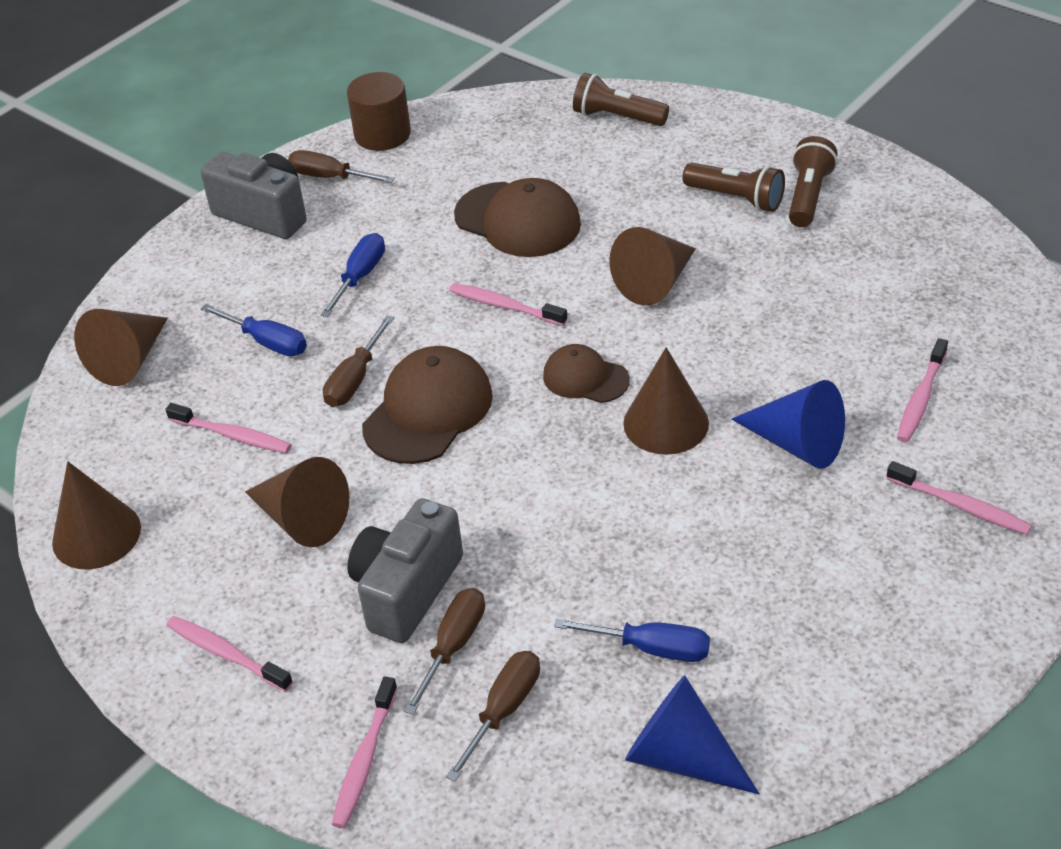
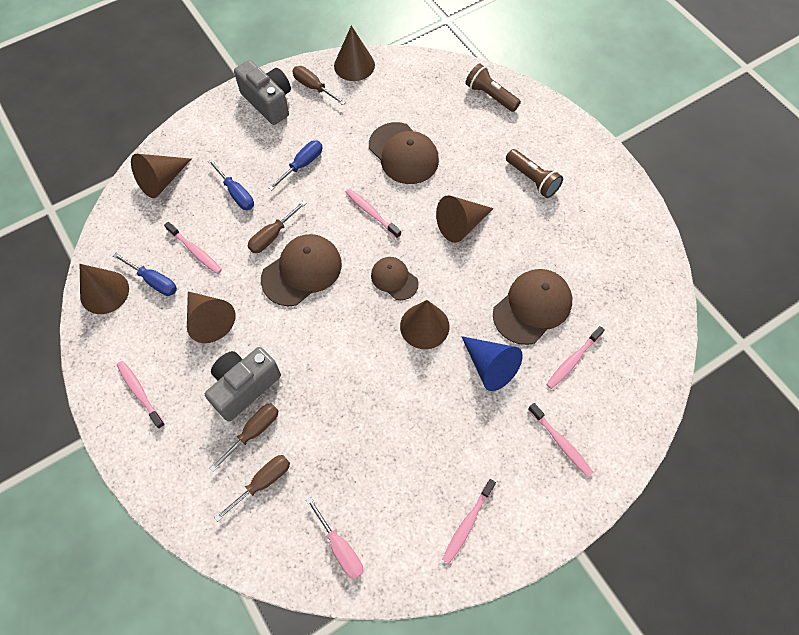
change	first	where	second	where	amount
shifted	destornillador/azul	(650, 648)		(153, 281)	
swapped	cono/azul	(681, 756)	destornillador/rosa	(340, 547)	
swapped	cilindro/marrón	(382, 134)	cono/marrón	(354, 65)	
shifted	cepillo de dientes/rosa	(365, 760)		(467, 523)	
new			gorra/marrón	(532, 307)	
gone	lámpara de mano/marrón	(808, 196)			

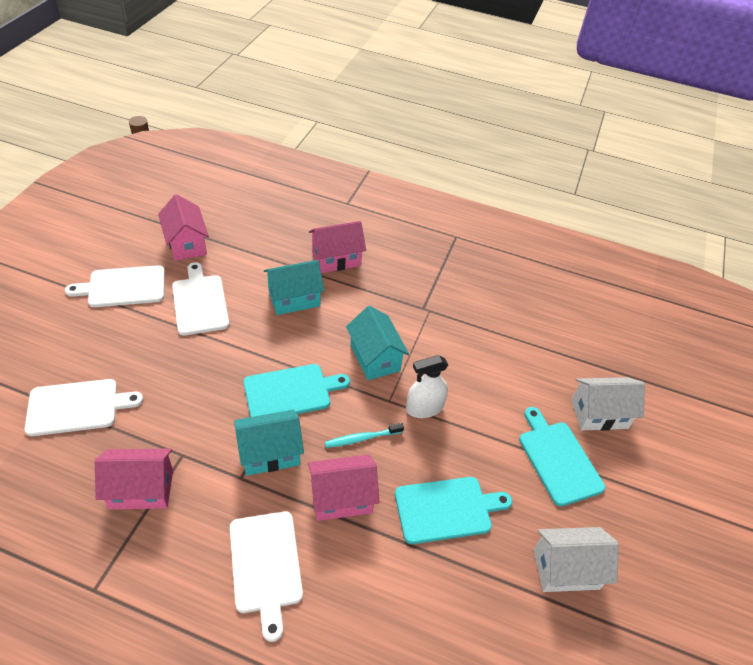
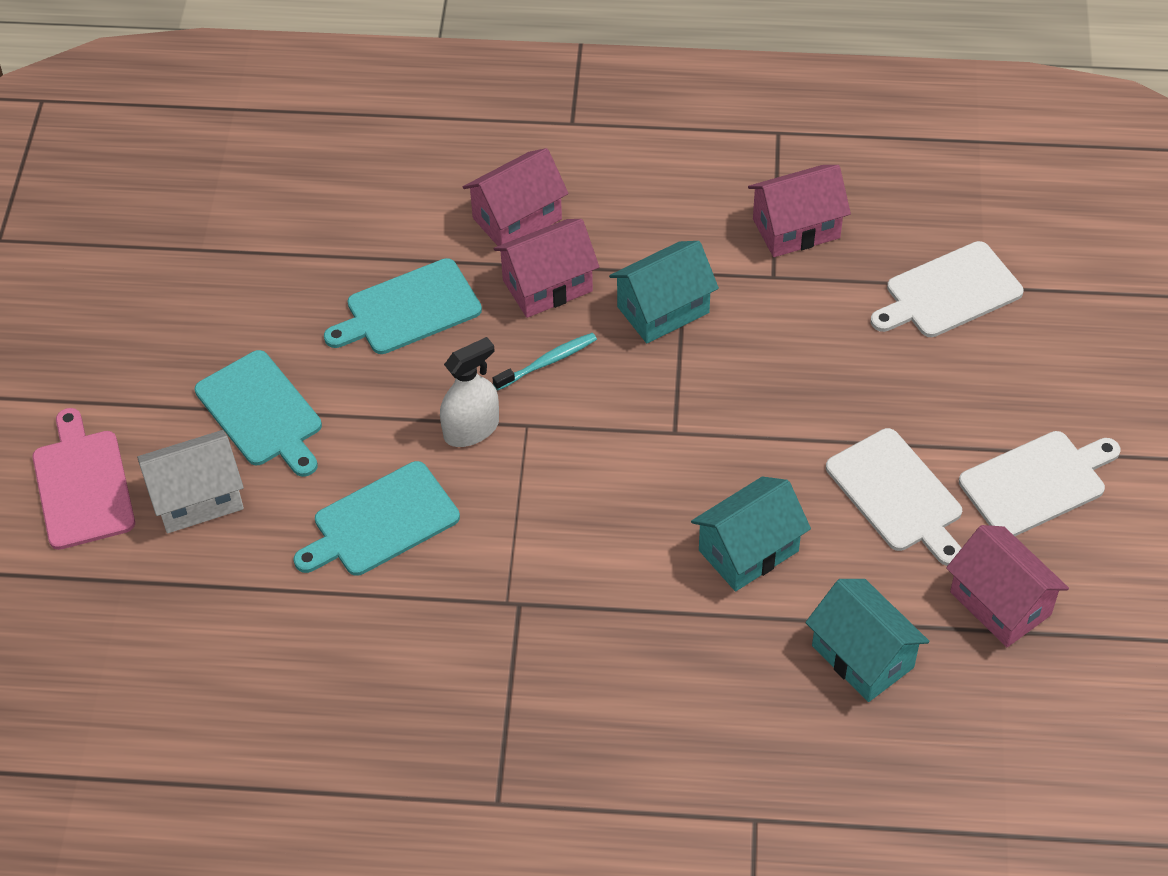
change	first	where	second	where	amount
new			tabla de cortar/rosa	(82, 485)	
shifted	tabla de cortar/turquesa	(291, 392)		(381, 522)	
shifted	casa/rosa	(336, 259)		(517, 218)	
shifted	casa/turquesa	(375, 358)		(862, 656)	
gone	tabla de cortar/blanco	(266, 566)			
gone	casa/blanco	(566, 569)			

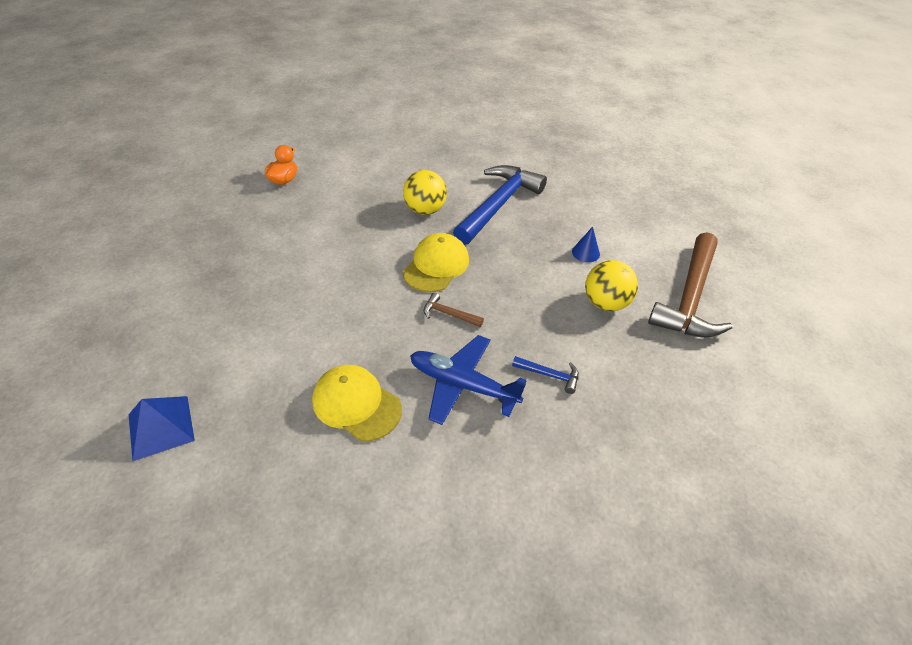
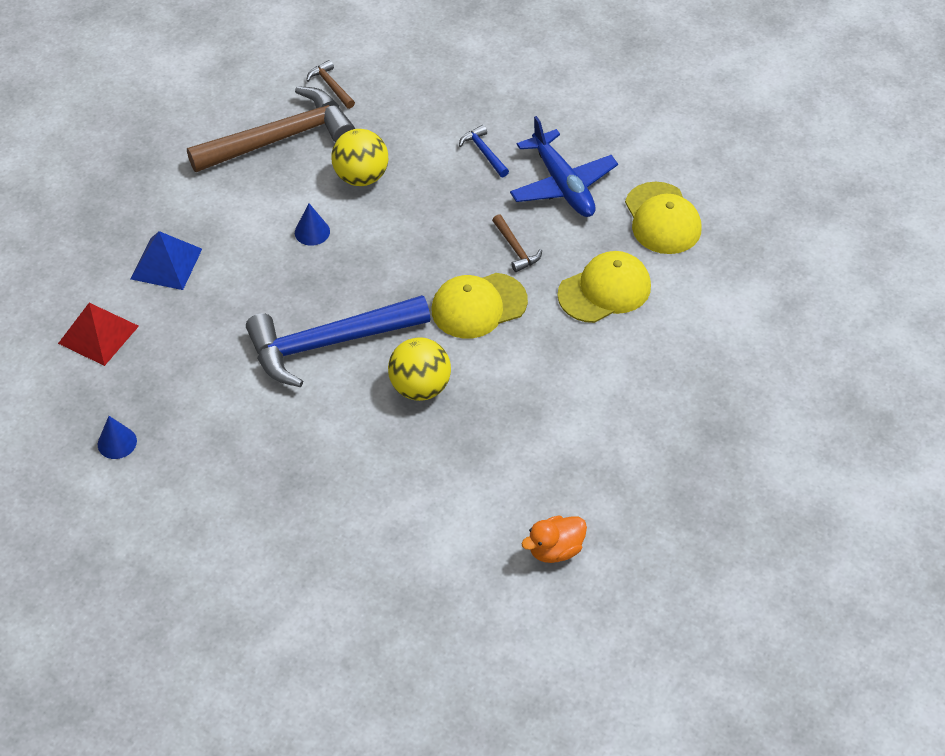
change	first	where	second	where	amount
new			pirámide/rojo	(98, 334)	
new			cono/azul	(117, 442)	
shifted	pirámide/azul	(161, 427)		(166, 264)	
new			martillo/marrón	(331, 86)	
new			gorra/amarillo	(604, 290)	

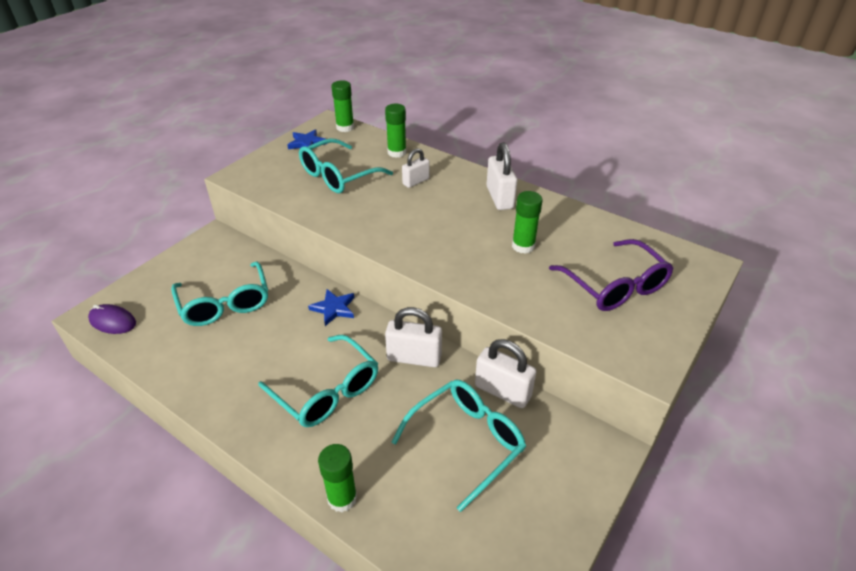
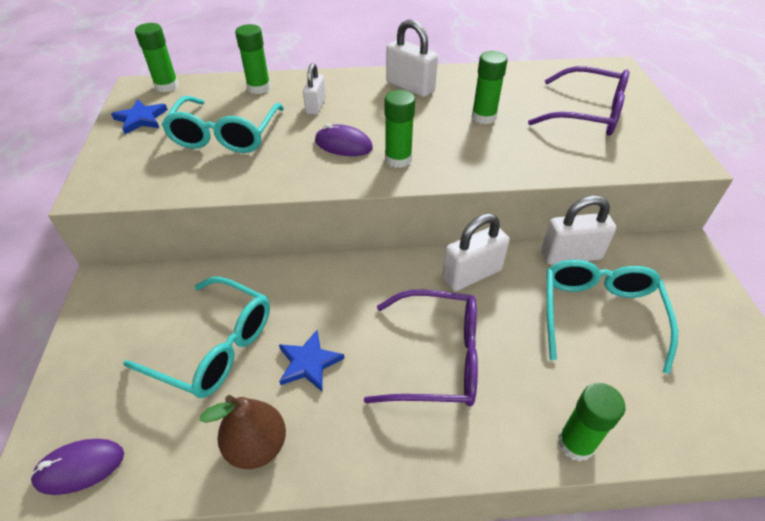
change	first	where	second	where	amount
new			pera/marrón	(257, 446)	
shifted	estrella/azul	(334, 308)		(309, 363)	
new			ratón/morado	(343, 145)	
repainted	gafas/turquesa	(327, 391)	gafas/morado	(437, 358)	
new			barra de pegamento/verde	(398, 159)	

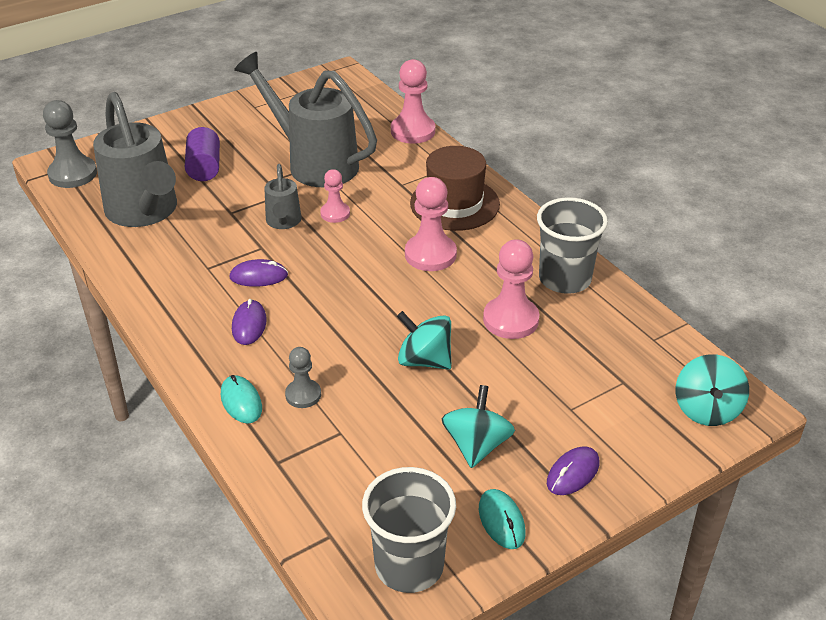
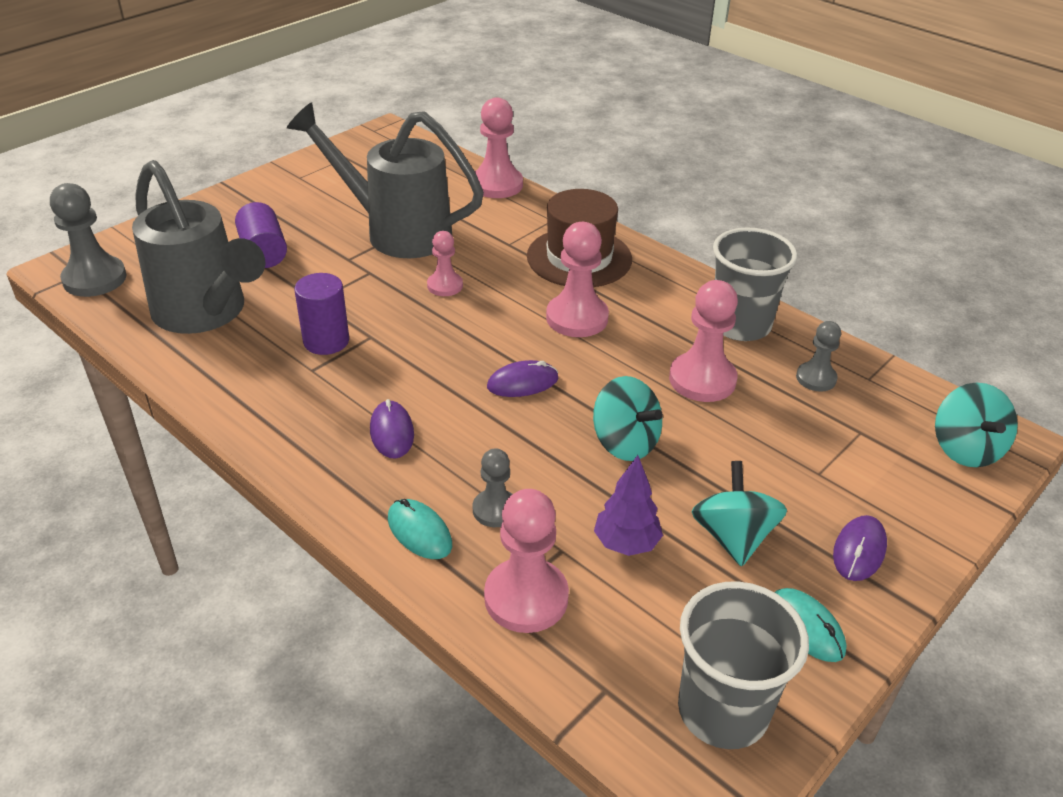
change	first	where	second	where	amount
new			cilindro/morado	(326, 341)	
new			peón/rosa	(526, 597)	
shifted	ratón/morado	(258, 276)		(522, 383)	
rotated	peonza/turquesa	(424, 360)		(625, 443)	150 degrees counterclockwise
new			árbol/morado	(626, 543)	
new			peón/gris	(816, 378)	
gone	regadera/gris	(283, 222)			

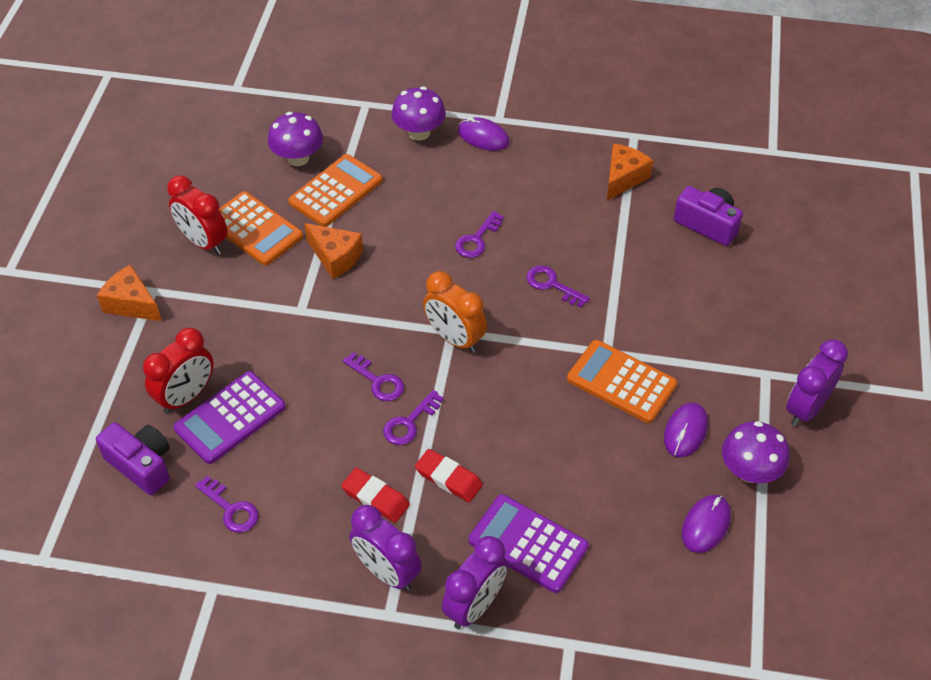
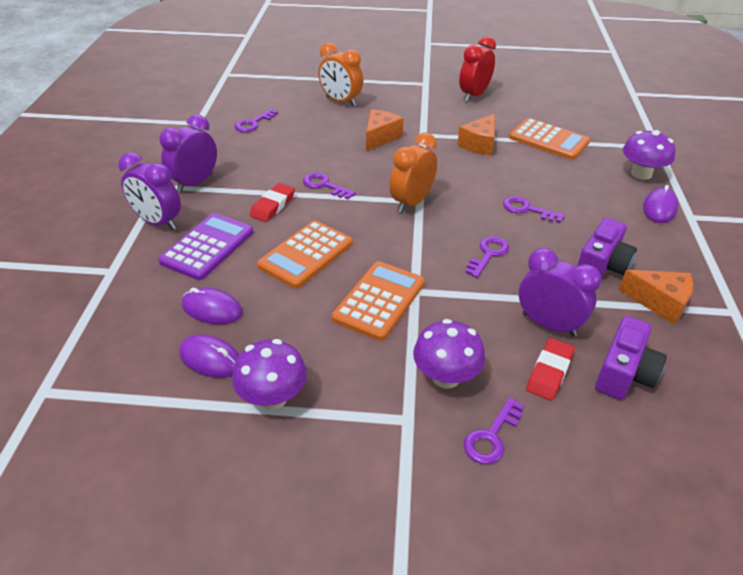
change	first	where	second	where	amount
shifted	ratón/morado	(685, 431)		(212, 309)	
shifted	calculadora/naranja	(255, 229)		(306, 254)	
repainted	despertador/rojo	(186, 396)	despertador/naranja	(341, 101)	
shifted	queso/naranja	(132, 304)		(380, 137)	
shifted	seta/morado	(298, 158)		(446, 377)	
shifted	llave/morado	(377, 381)		(492, 436)	
shifted	despertador/morado	(806, 408)		(548, 324)	
shifted	goma de borrar/rojo	(375, 498)		(549, 372)	
shifted	cámara/morado	(141, 465)		(601, 265)	
gone	calculadora/morado	(230, 418)			

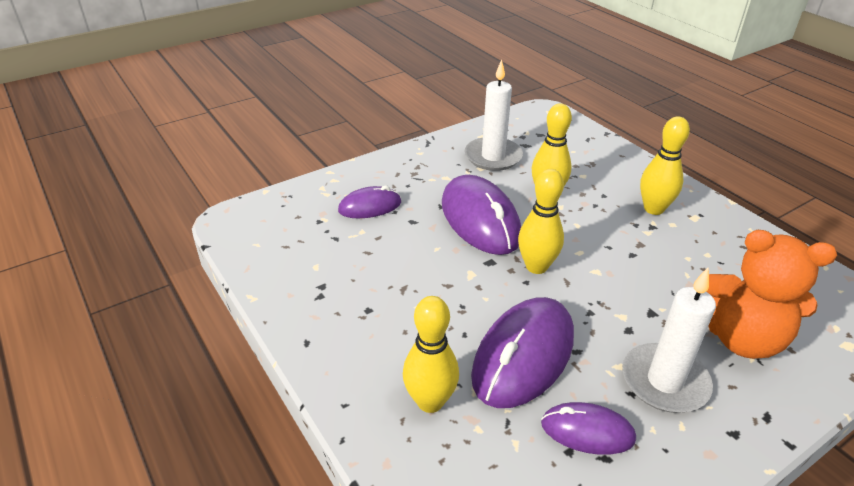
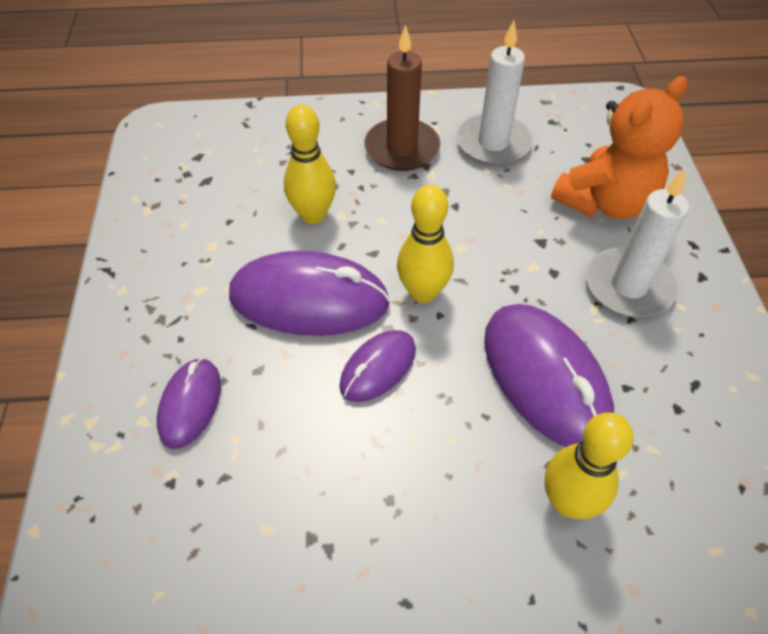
change	first	where	second	where	amount
shifted	ratón/morado	(587, 431)		(378, 368)	
swapped	bolo/amarillo	(653, 209)	vela/marrón	(402, 148)	
shifted	vela/blanco	(493, 157)		(493, 143)	

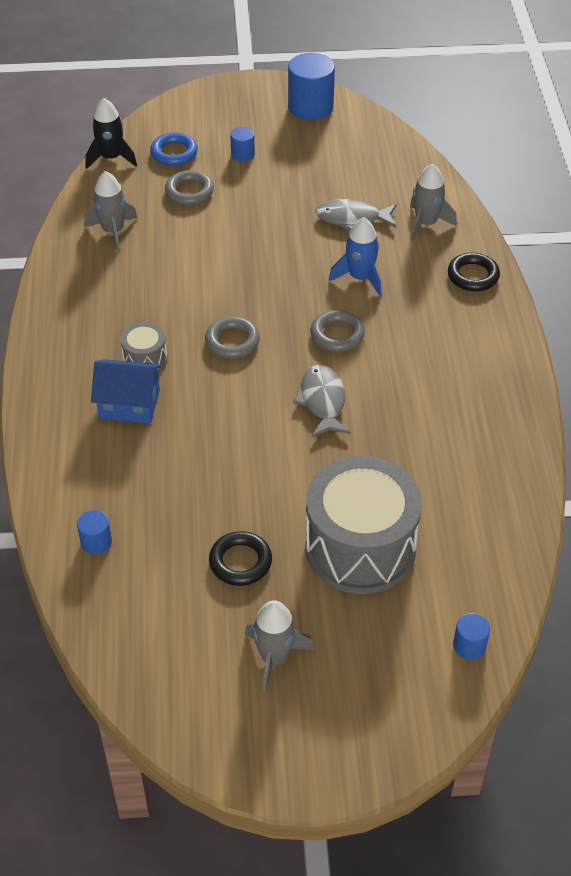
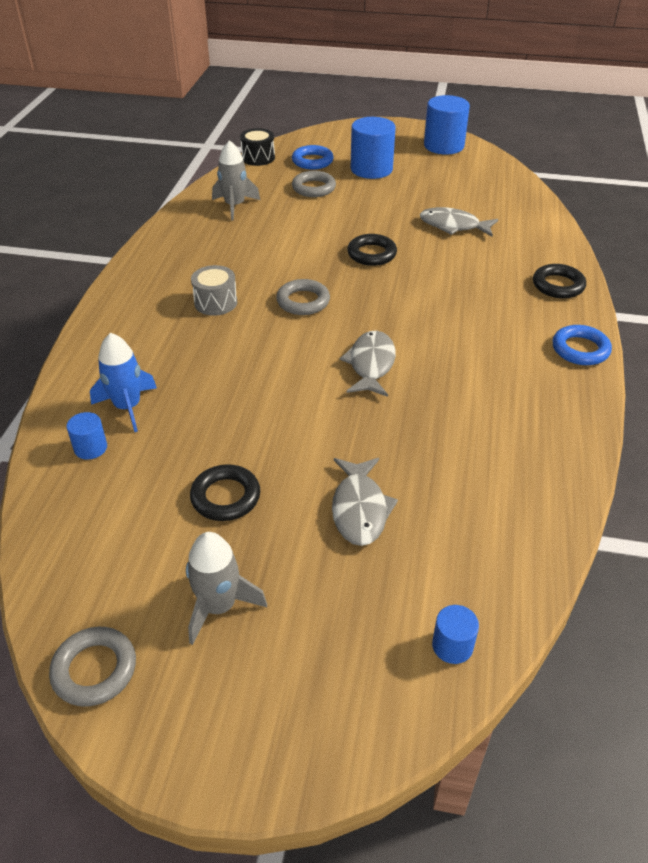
change	first	where	second	where	amount
shifted	anillo/gris	(337, 335)		(94, 669)	
shifted	cohete/azul	(360, 277)		(128, 407)	
swapped	cohete/negro	(111, 158)	tambor/negro	(258, 158)	
swapped	tambor/gris	(360, 547)	pez/gris	(360, 509)	
new			anillo/negro	(371, 254)	
scaled	cilindro/azul	(242, 154)		(371, 169)	x2.00
new			anillo/azul	(580, 349)	
gone	casa/azul	(129, 404)			
gone	cohete/gris	(426, 224)			

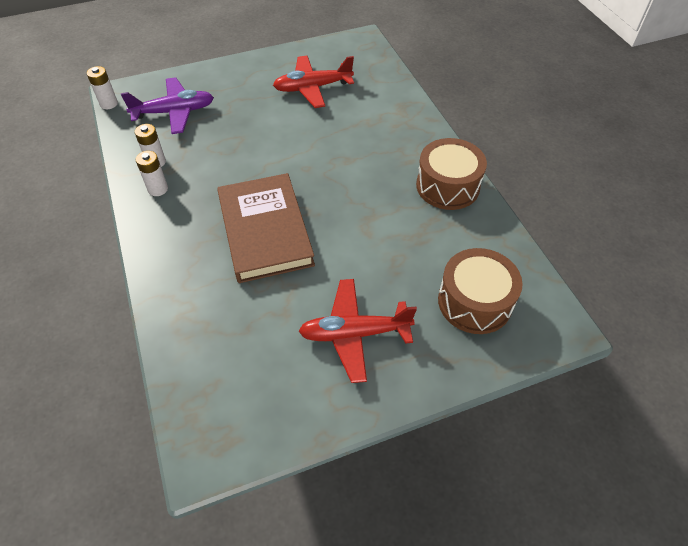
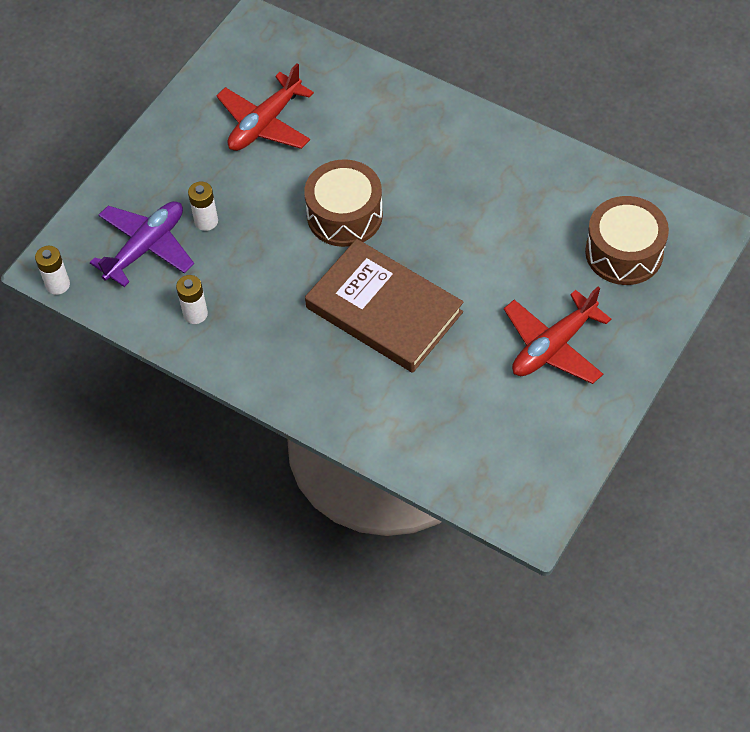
change	first	where	second	where	amount
shifted	pila/blanco	(158, 189)		(206, 221)	
shifted	tambor/marrón	(447, 186)		(344, 215)	

